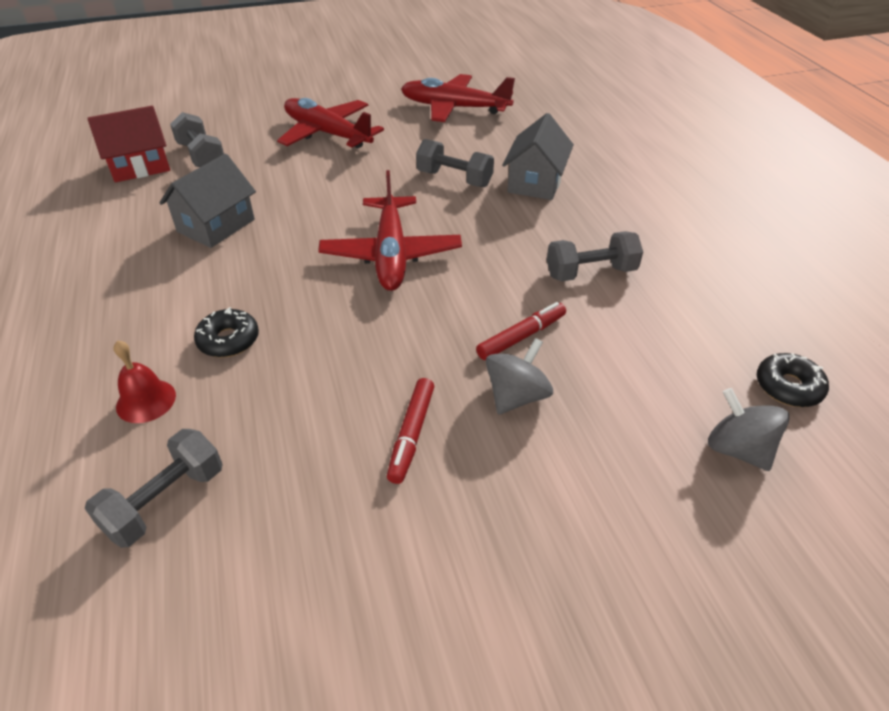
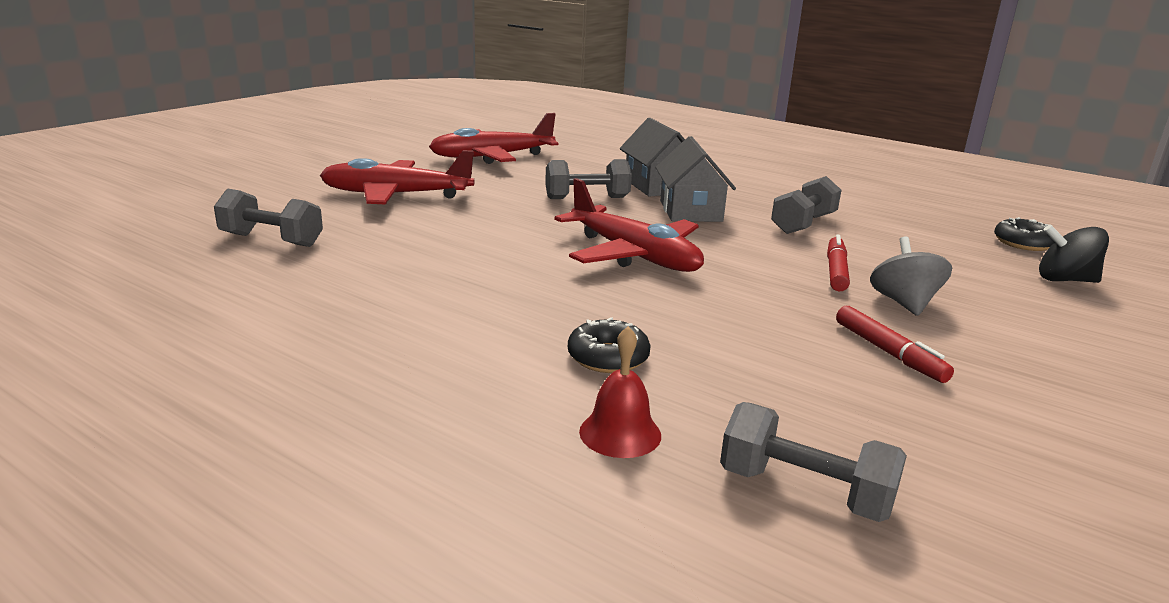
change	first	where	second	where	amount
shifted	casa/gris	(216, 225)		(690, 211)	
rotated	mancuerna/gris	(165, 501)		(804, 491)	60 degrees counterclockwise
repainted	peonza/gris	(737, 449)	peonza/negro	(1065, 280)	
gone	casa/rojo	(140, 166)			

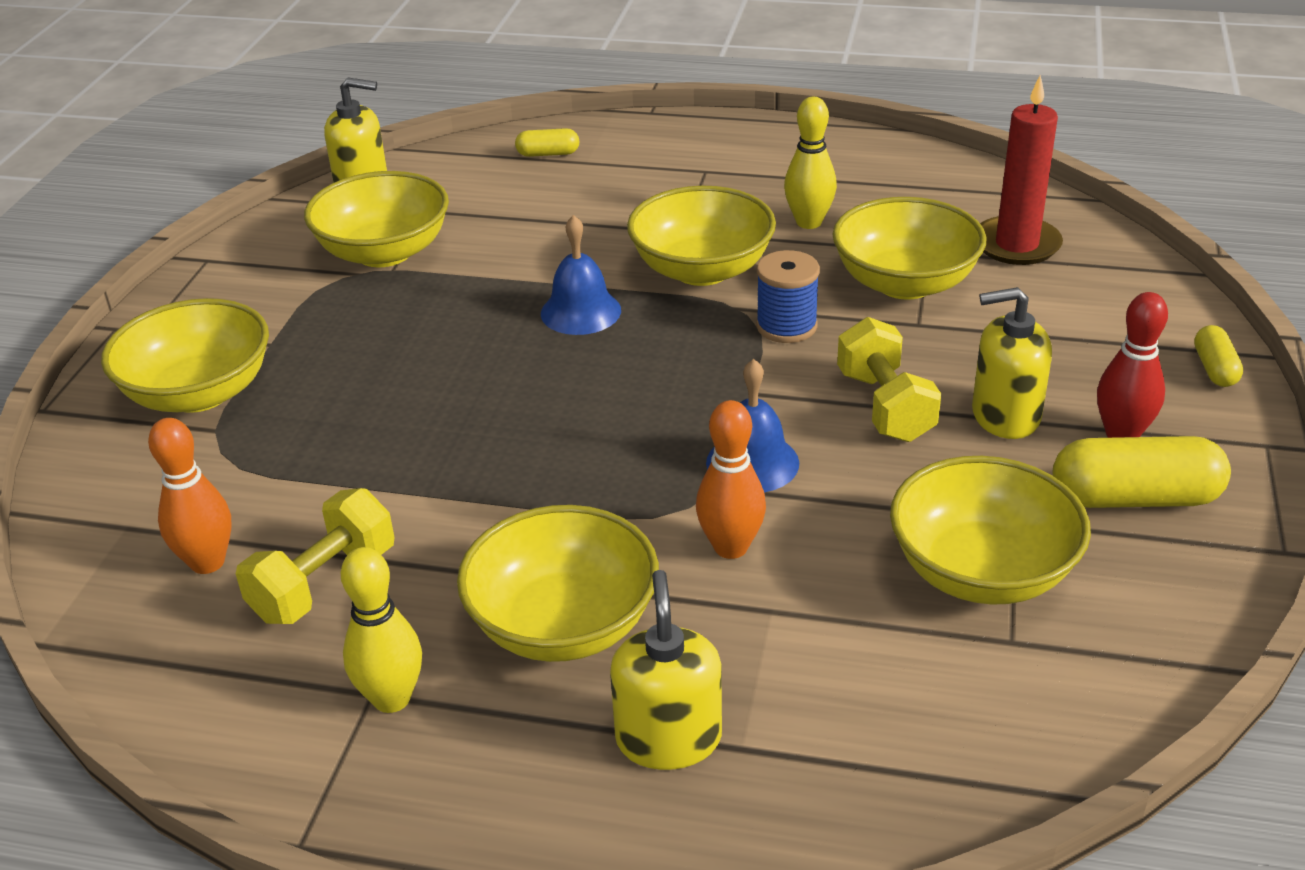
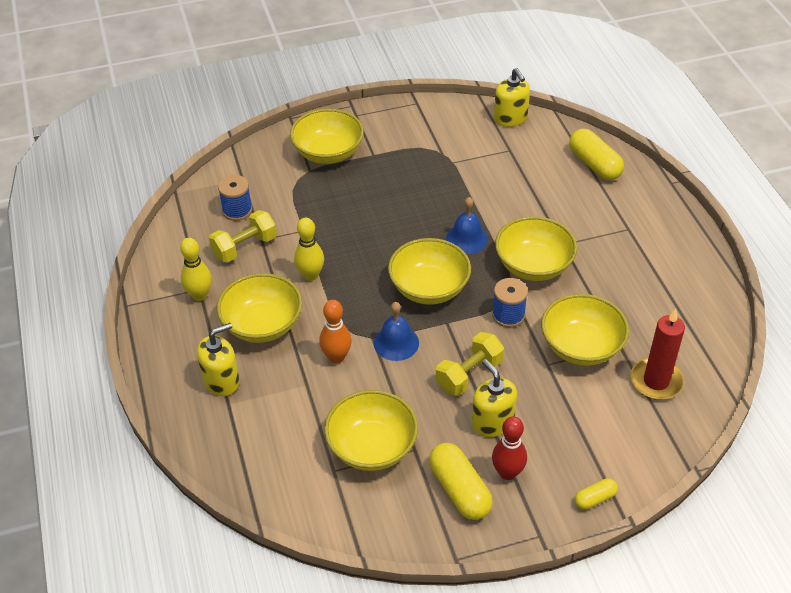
change	first	where	second	where	amount
rotated	mancuerna/amarillo	(324, 583)		(244, 247)	45 degrees counterclockwise
swapped	bolo/naranja	(207, 562)	carrete/azul	(237, 210)	
shifted	bolo/amarillo	(809, 222)		(310, 275)	
shifted	cuenco/amarillo	(384, 252)		(429, 288)	
scaled	cápsula/amarillo	(548, 154)		(594, 164)	x1.88

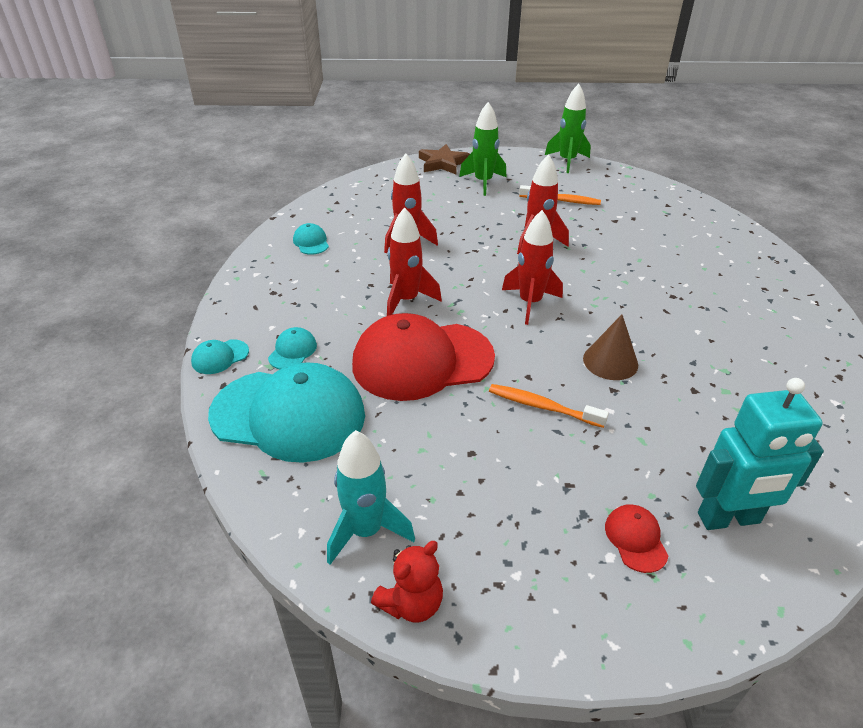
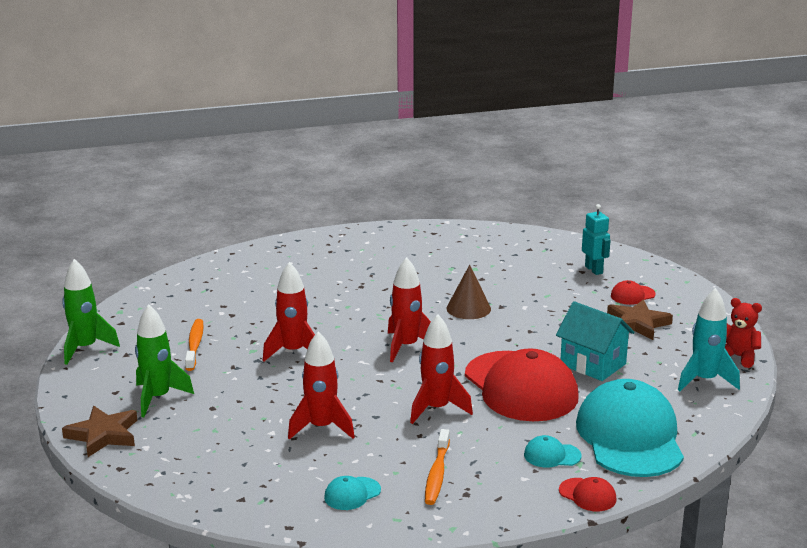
change	first	where	second	where	amount
shifted	cepillo de dientes/naranja	(542, 406)		(437, 474)	
new			casa/turquesa	(593, 364)	
repainted	gorra/turquesa	(220, 357)	gorra/rojo	(587, 495)	
scaled	robot/turquesa	(729, 519)		(594, 270)	x0.62
new			estrella/marrón	(637, 324)	

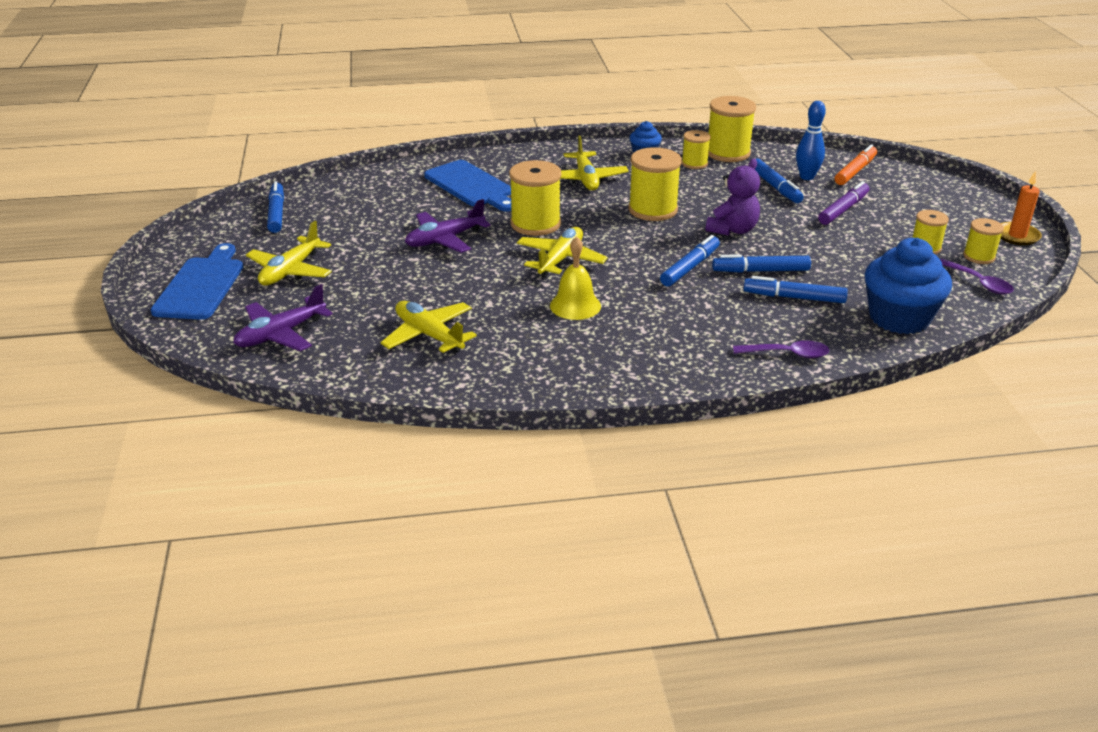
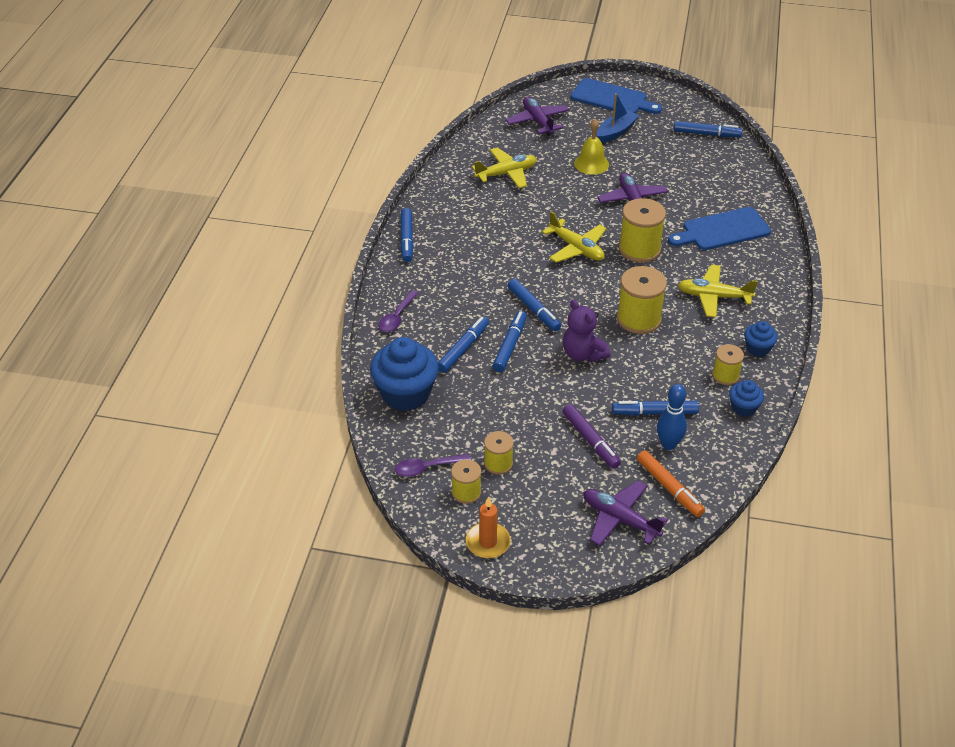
change	first	where	second	where	amount
new			rotulador/azul	(407, 239)	
shifted	campana/amarillo	(575, 305)		(591, 164)	
new			avión/morado	(620, 519)	
swapped	avión/amarillo	(290, 271)	barco/azul	(616, 132)	
swapped	carrete/amarillo	(728, 153)	magdalena/azul	(743, 408)	

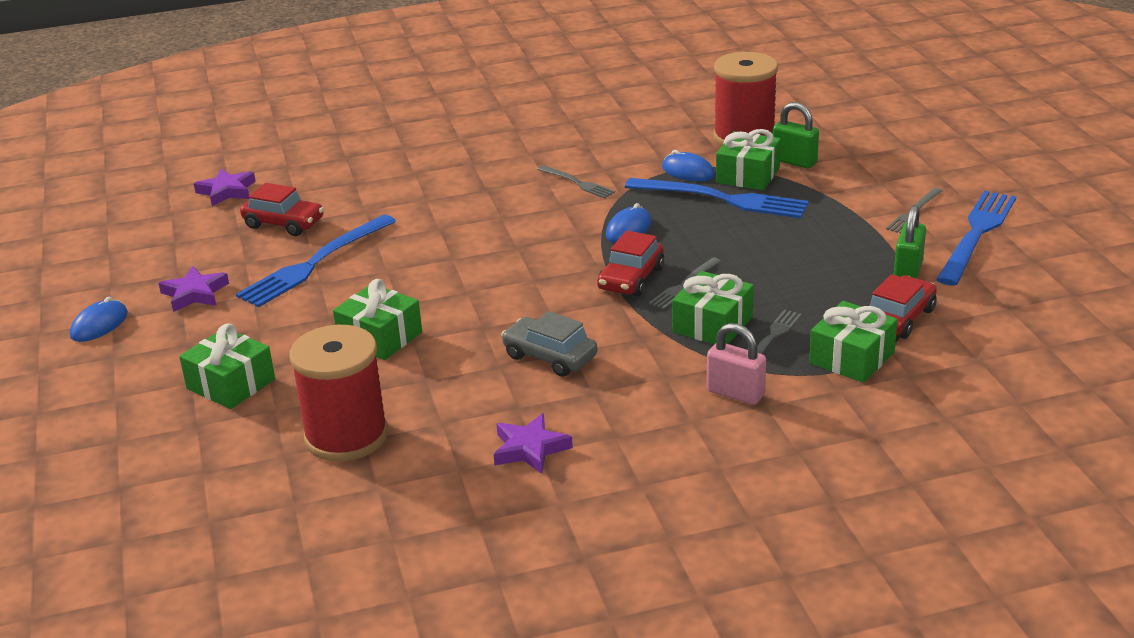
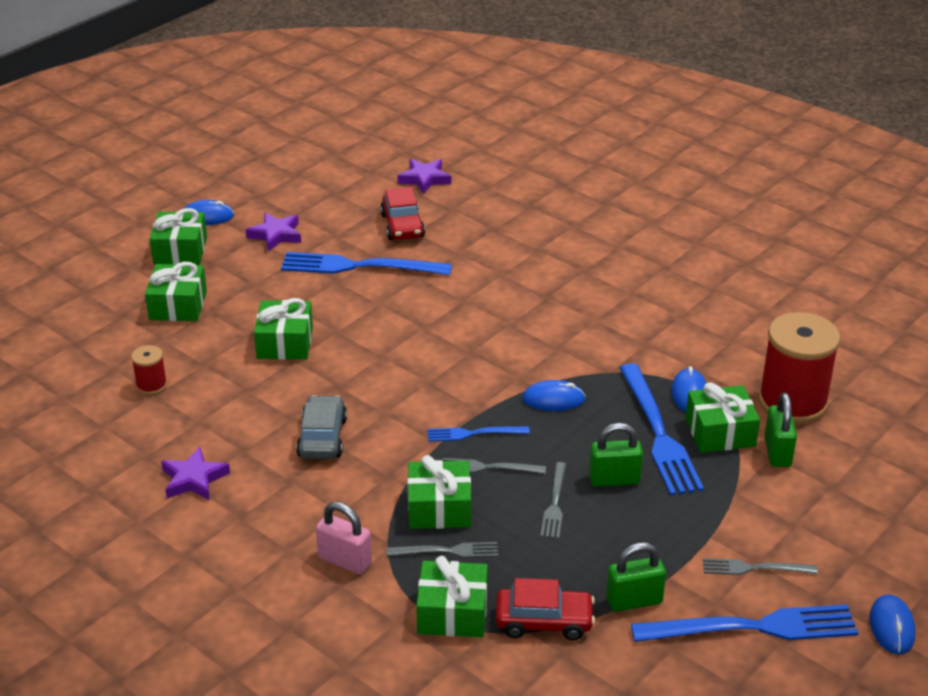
change	first	where	second	where	amount
scaled	carrete/rojo	(346, 436)		(151, 385)	x0.46
new			regalo/verde	(180, 250)	
rotated	candado/rosa	(735, 393)		(345, 560)	60 degrees counterclockwise
swapped	coche/rojo	(631, 279)	tenedor/azul	(473, 433)	
shifted	tenedor/gris	(577, 183)		(554, 503)	
new			candado/verde	(614, 479)	
new			ratón/azul	(892, 627)	

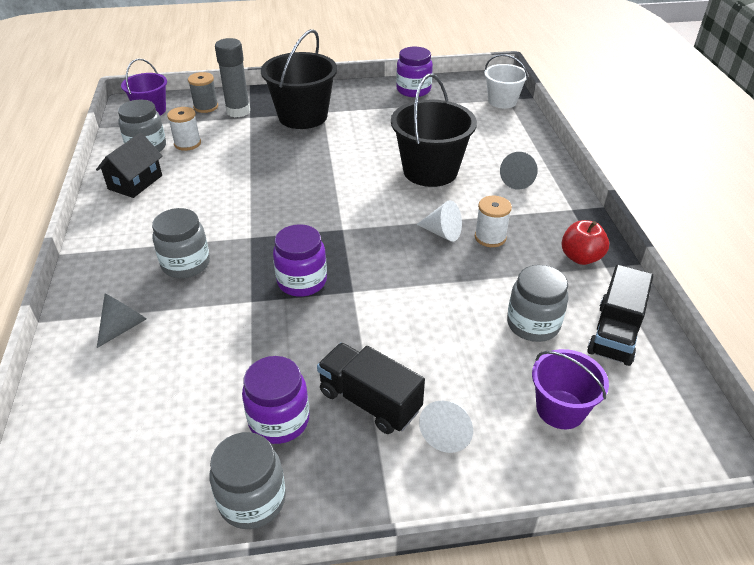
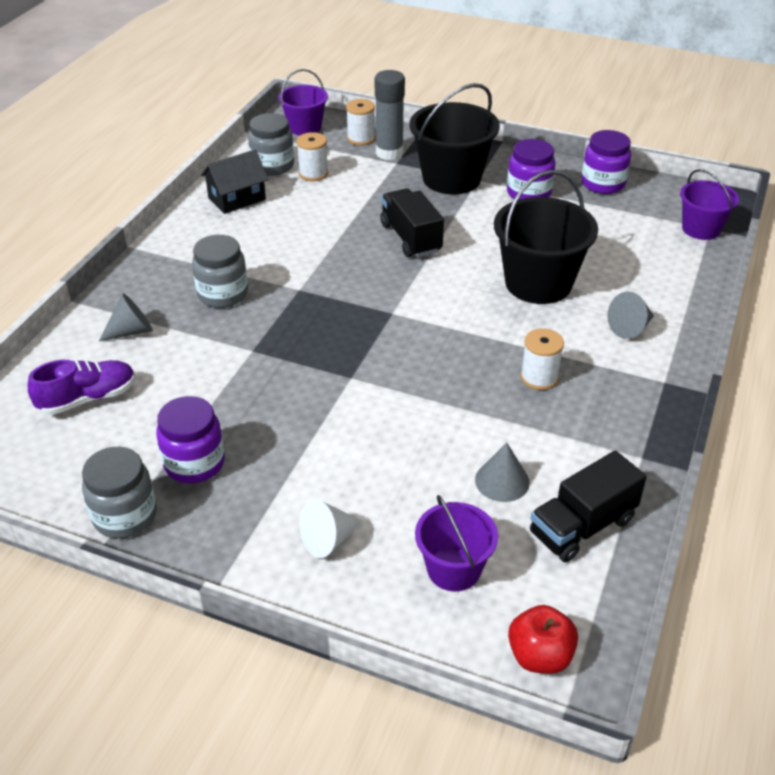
change	first	where	second	where	amount
new			zapato/morado	(88, 398)	
repainted	carrete/gris	(206, 107)	carrete/blanco	(361, 138)	
shifted	camión/negro	(370, 401)		(411, 238)	
swapped	tarro/gris	(533, 324)	cono/gris	(502, 481)	
shifted	tarro/morado	(302, 281)		(528, 193)	
shifted	manzana/rojo	(580, 257)		(540, 656)	
repainted	balde/blanco	(502, 101)	balde/morado	(701, 229)	
gone	cono/blanco	(442, 232)			

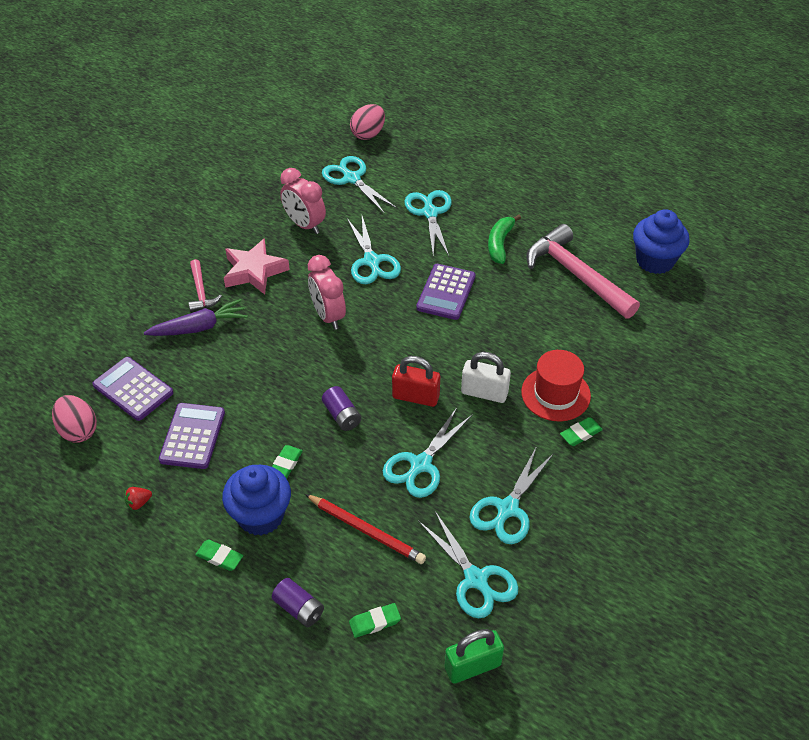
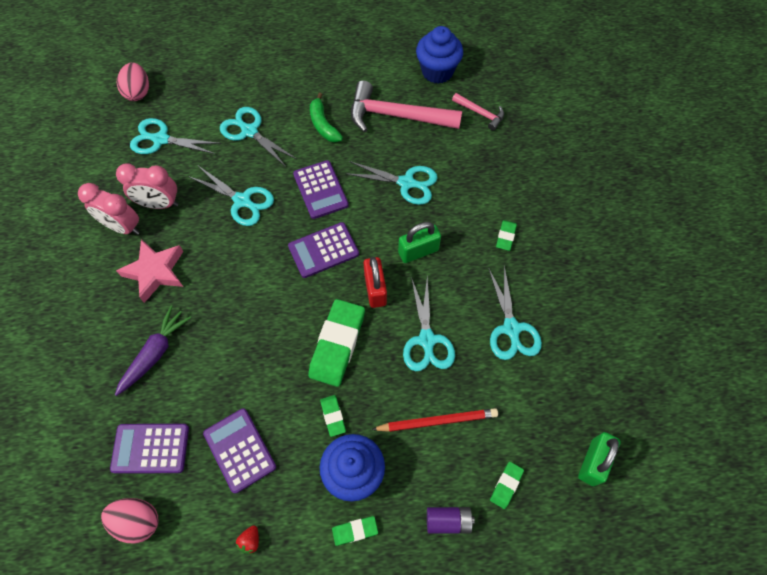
change	first	where	second	where	amount
shifted	despertador/rosa	(328, 316)		(123, 227)	
new			calculadora/morado	(323, 250)	
swapped	pila/morado	(342, 415)	goma de borrar/verde	(337, 344)	
shifted	tijeras/turquesa	(476, 580)		(407, 183)	
rotated	candado/rojo	(415, 397)		(375, 289)	75 degrees counterclockwise
repainted	candado/blanco	(484, 392)	candado/verde	(418, 251)	
shifted	martillo/rosa	(201, 292)		(480, 113)	
gone	sombrero/rojo	(555, 394)			

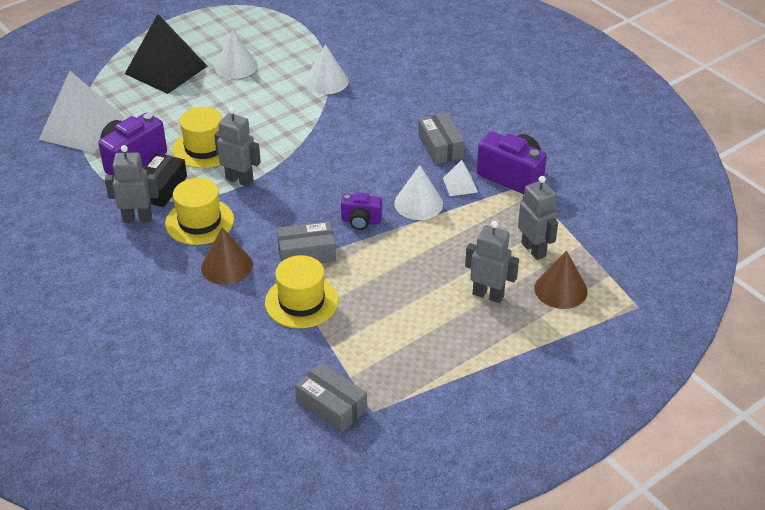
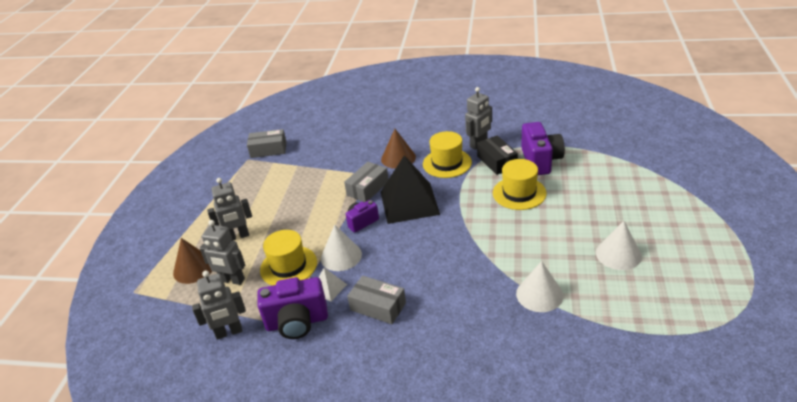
change	first	where	second	where	amount
shifted	robot/gris	(239, 180)		(229, 332)	
shifted	sombrero/amarillo	(301, 301)		(288, 266)	
shifted	pirámide/negro	(166, 70)		(409, 203)	
gone	pirámide/blanco	(82, 128)			

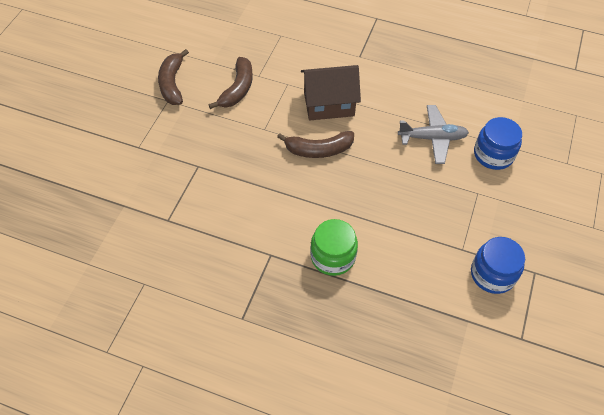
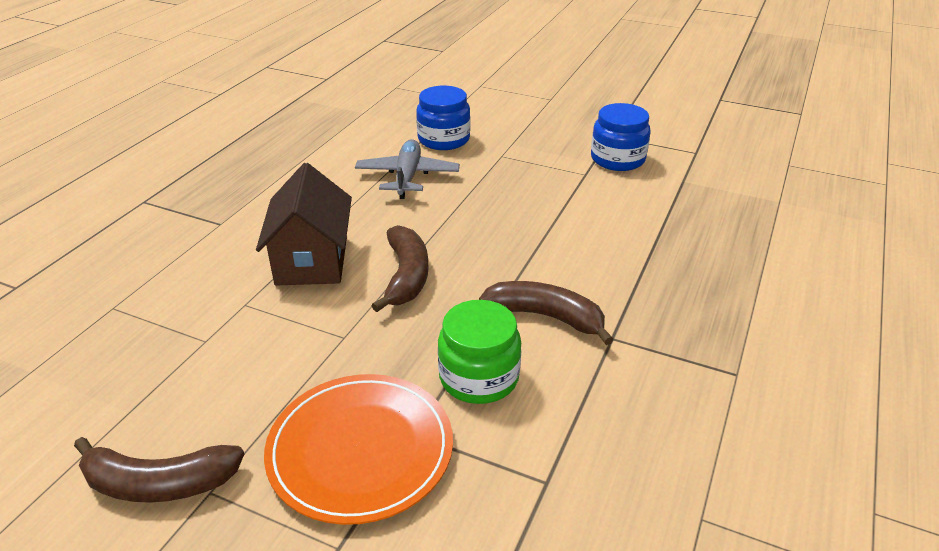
change	first	where	second	where	amount
new			plato/naranja	(360, 450)	
shifted	tarro/verde	(333, 256)		(479, 377)	
shifted	plátano/marrón	(238, 89)		(546, 317)	

